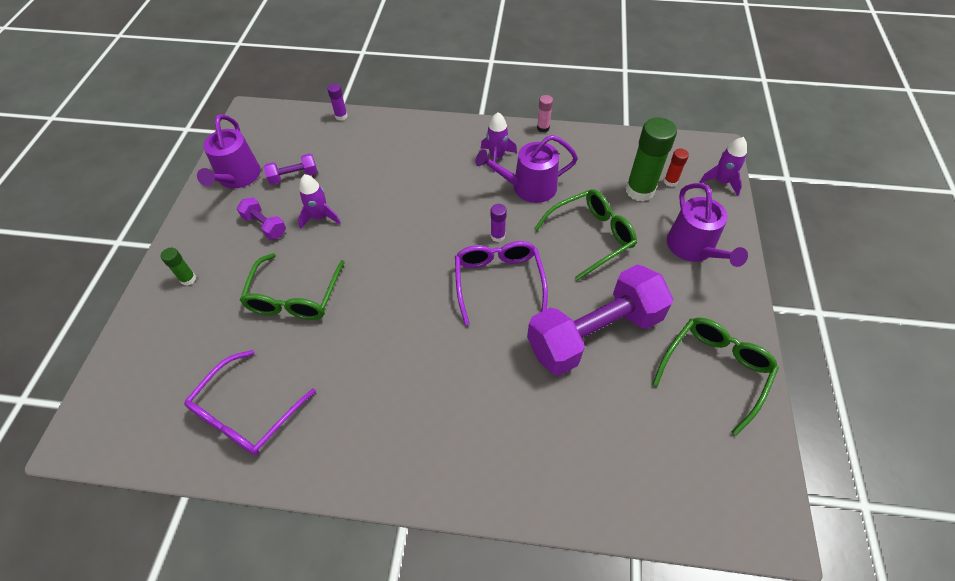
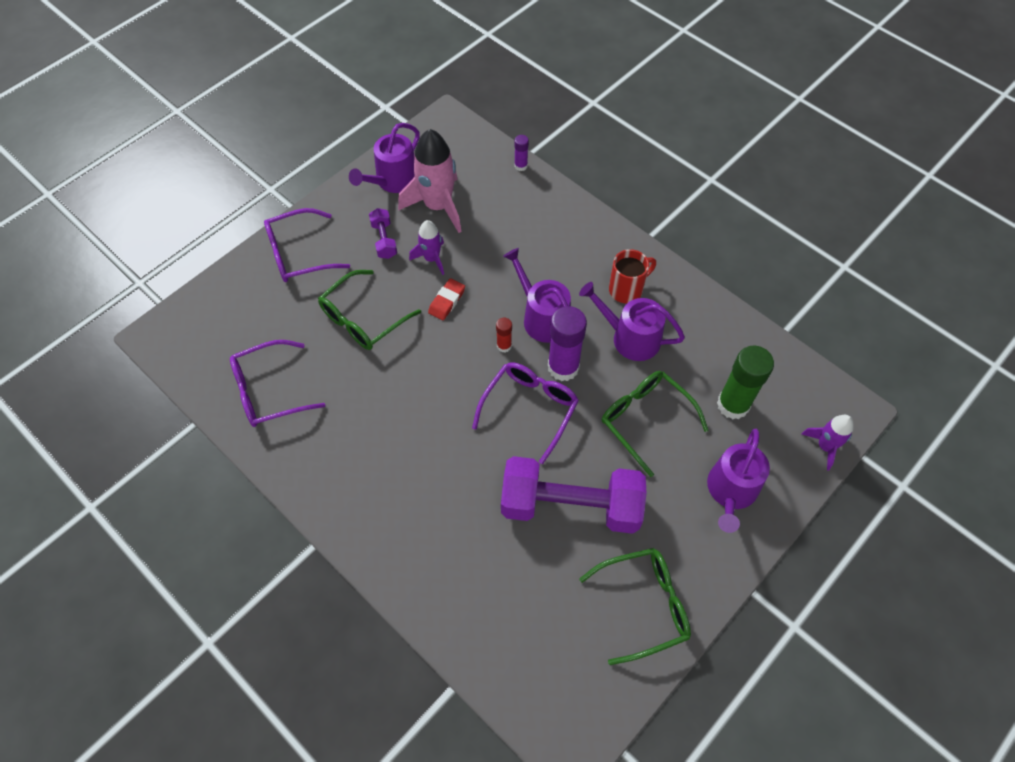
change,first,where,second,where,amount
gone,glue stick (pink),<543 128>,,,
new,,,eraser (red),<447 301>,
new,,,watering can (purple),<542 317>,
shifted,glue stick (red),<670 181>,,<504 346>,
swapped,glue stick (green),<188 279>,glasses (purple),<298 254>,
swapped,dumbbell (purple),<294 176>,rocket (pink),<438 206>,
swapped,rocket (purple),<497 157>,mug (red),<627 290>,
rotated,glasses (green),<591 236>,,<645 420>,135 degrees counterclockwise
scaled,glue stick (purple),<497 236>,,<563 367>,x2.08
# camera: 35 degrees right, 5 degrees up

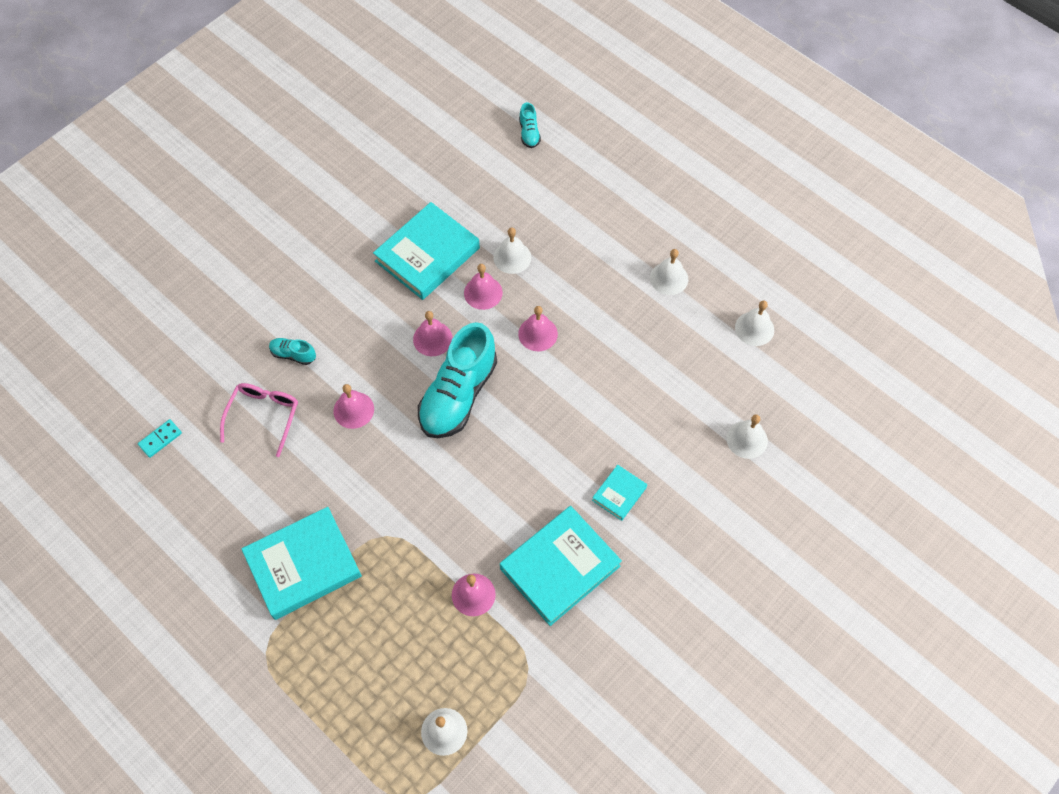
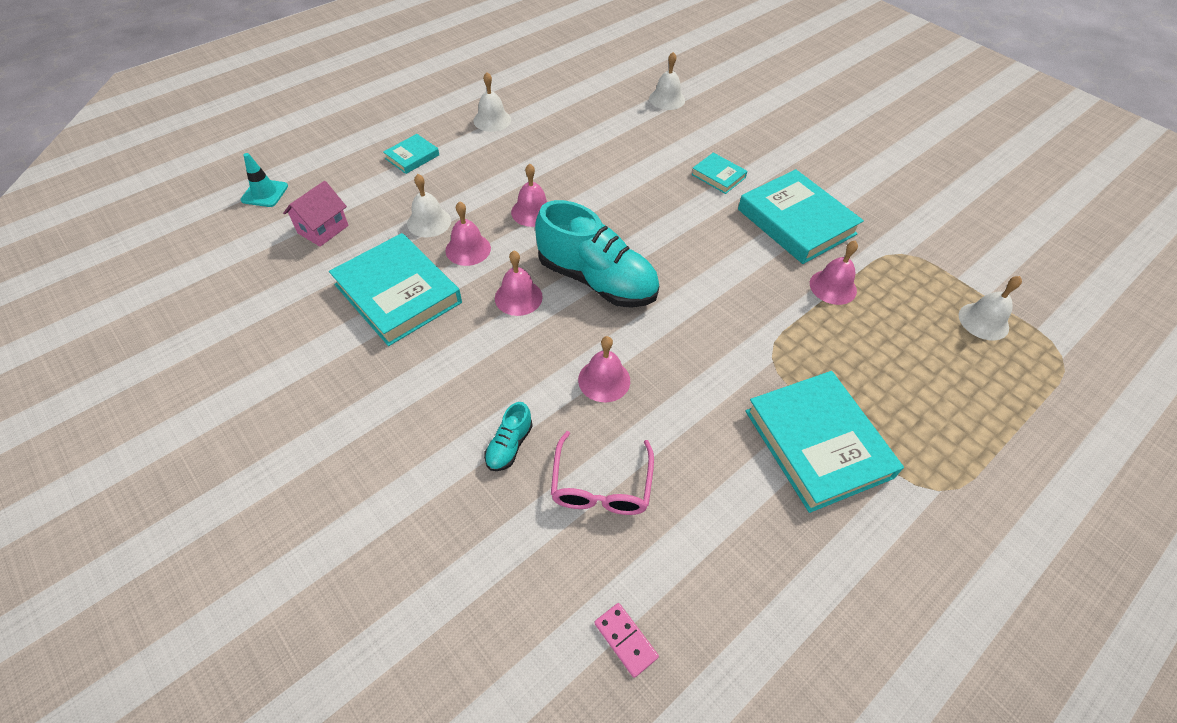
change,first,where,second,where,amount
gone,bell (white),<754 328>,,,
new,,,house (pink),<323 229>,
new,,,book (turquoise),<412 157>,
swapped,shoe (turquoise),<529 133>,traffic cone (turquoise),<265 193>,
repainted,domino (turquoise),<160 439>,domino (pink),<625 640>,
rotated,glasses (pink),<264 416>,,<601 485>,105 degrees counterclockwise
# camera: 85 degrees left, 10 degrees down

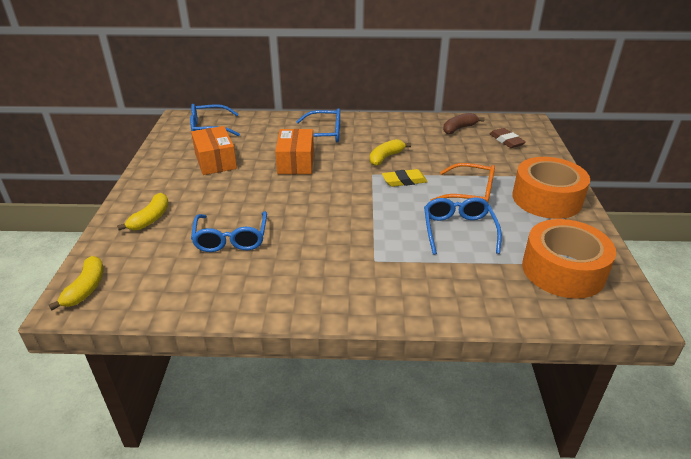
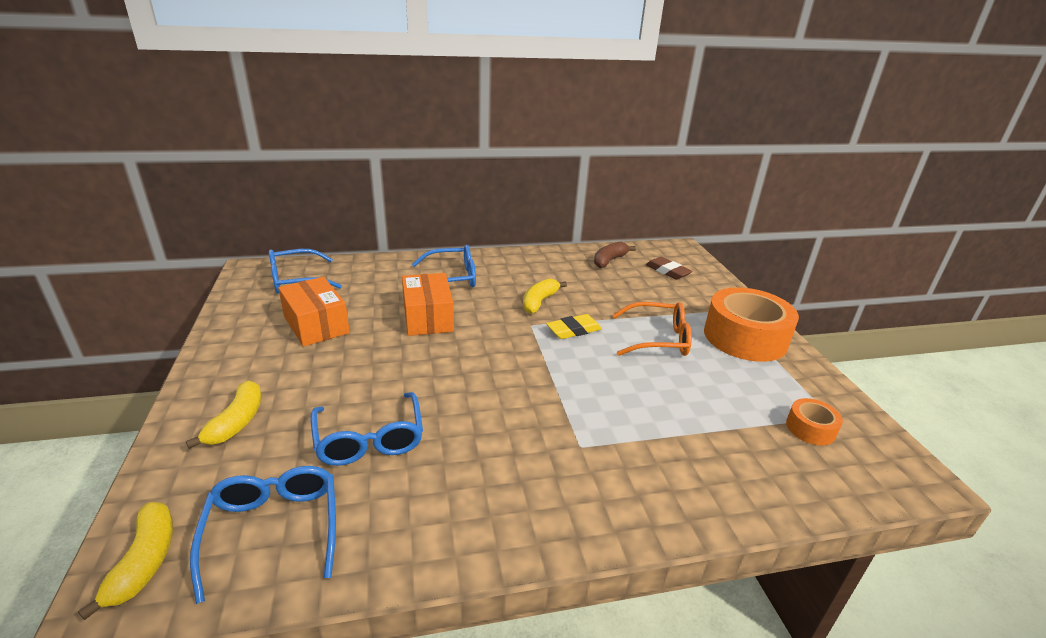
change,first,where,second,where,amount
shifted,glasses (blue),<458 230>,,<274 530>,
scaled,tape (orange),<563 270>,,<810 428>,x0.46
# camera: 15 degrees left, 5 degrees down

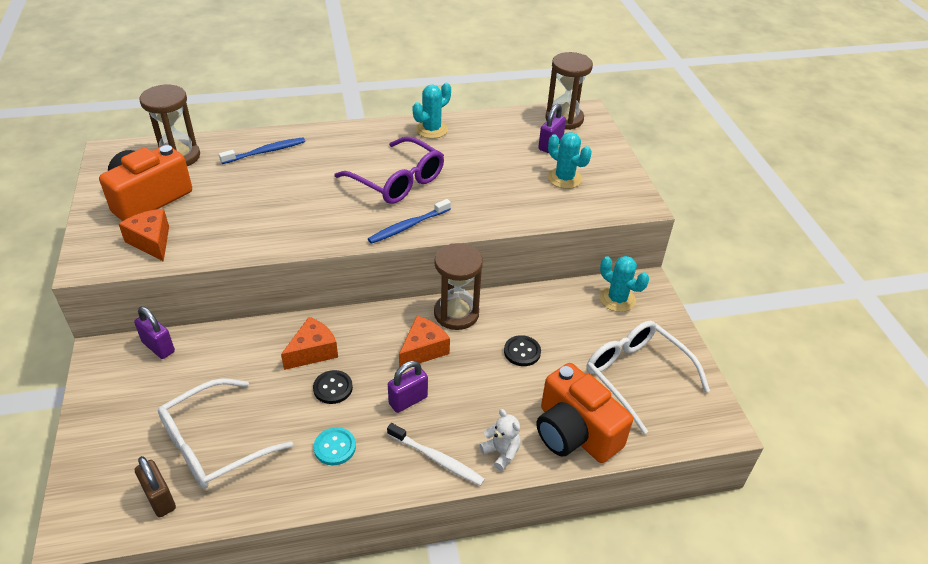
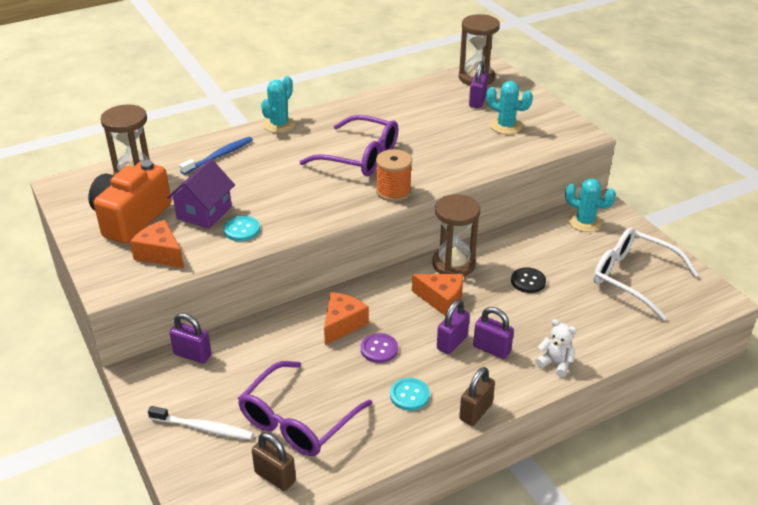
change,first,where,second,where,amount
gone,camera (orange),<575 432>,,,
new,,,house (purple),<204 212>,
new,,,button (turquoise),<242 230>,
new,,,padlock (brown),<475 412>,
new,,,padlock (purple),<491 349>,
shifted,toothbrush (white),<436 459>,,<203 428>,
shifted,cactus (turquoise),<431 129>,,<279 125>,
swapped,toothbrush (blue),<408 226>,spool (orange),<393 191>,
repainted,glasses (white),<214 444>,glasses (purple),<298 420>,
repainted,button (black),<333 388>,button (purple),<379 349>,
rotated,cheese (orange),<423 350>,,<441 300>,90 degrees clockwise
# camera: 15 degrees left, 5 degrees down

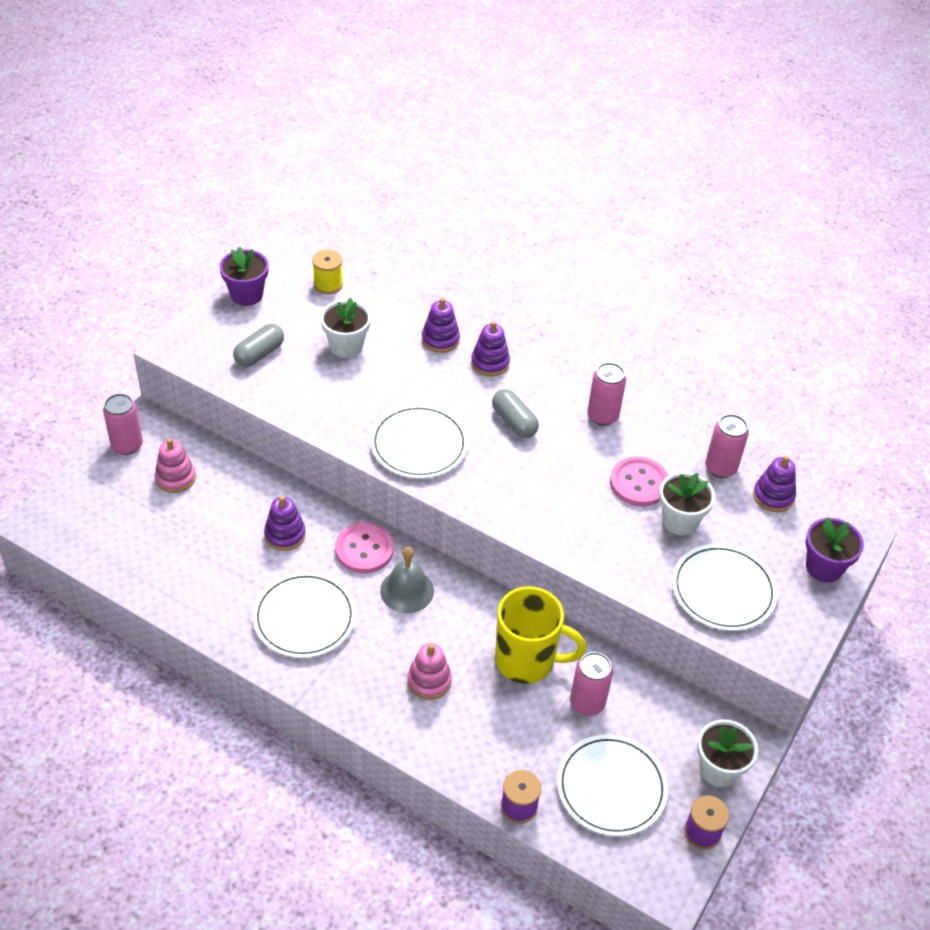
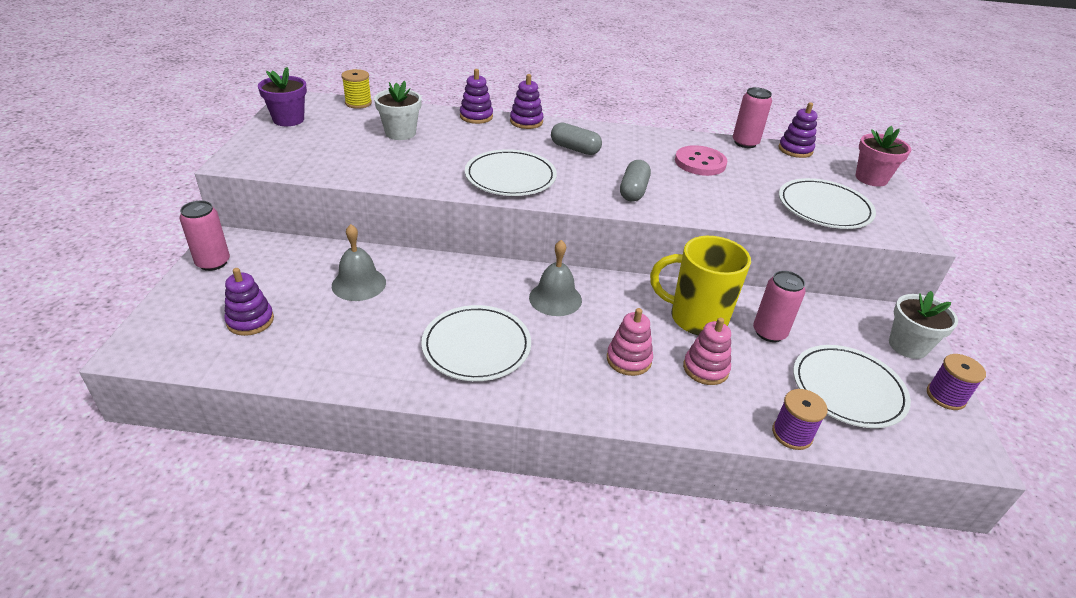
change,first,where,second,where,amount
gone,button (pink),<364 549>,,,
gone,can (pink),<602 416>,,,
gone,flower pot (white),<680 521>,,,
new,,,bell (grey),<359 284>,
shifted,stacking toy (pink),<175 478>,,<705 369>,
shifted,capsule (grey),<259 354>,,<633 191>,
shifted,stacking toy (purple),<285 535>,,<250 321>,
repainted,flower pot (purple),<824 567>,flower pot (pink),<871 178>,
rotated,mug (yellow),<527 661>,,<696 318>,150 degrees counterclockwise
# camera: 25 degrees left, 10 degrees down

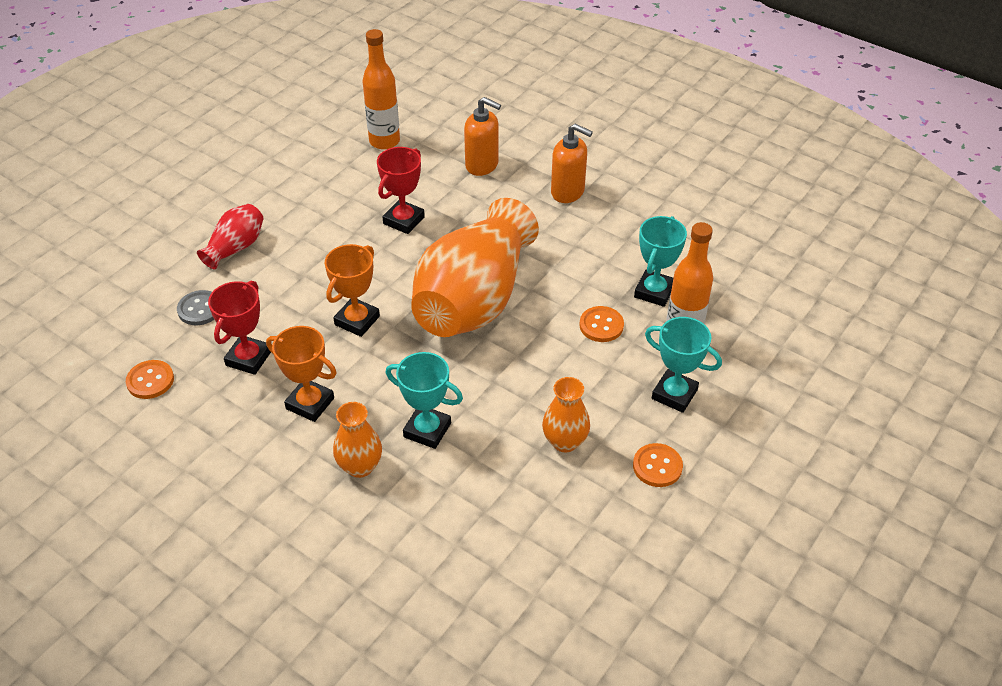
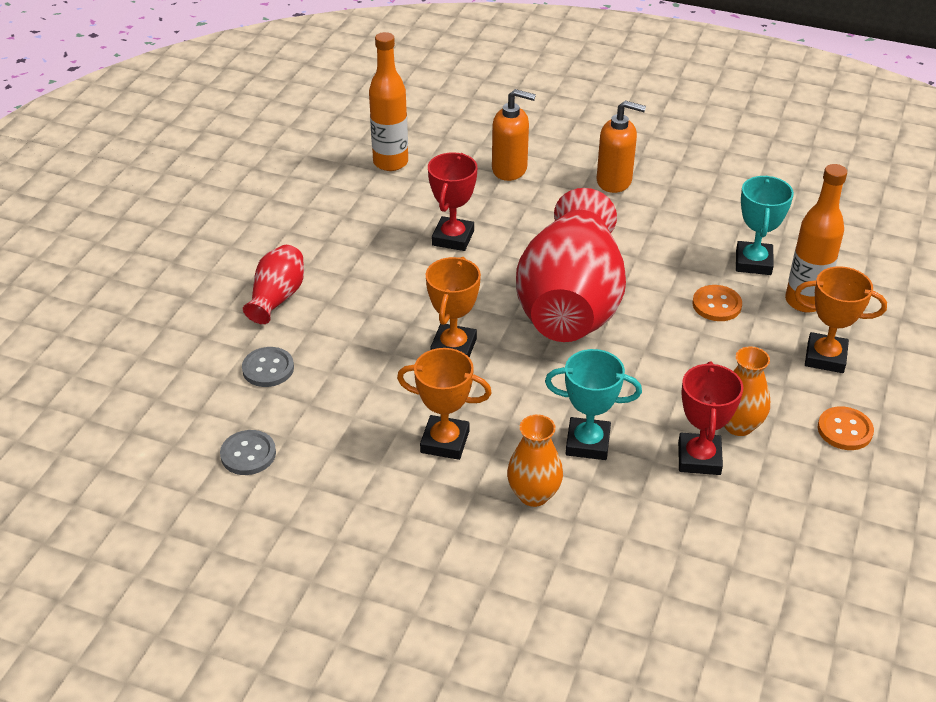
change,first,where,second,where,amount
shifted,trophy (red),<248 358>,,<699 458>,
repainted,button (orange),<150 381>,button (grey),<248 454>,
repainted,vase (orange),<474 300>,vase (red),<570 304>,
repainted,trophy (turquoise),<674 394>,trophy (orange),<825 357>,
# camera: 15 degrees left, 5 degrees down

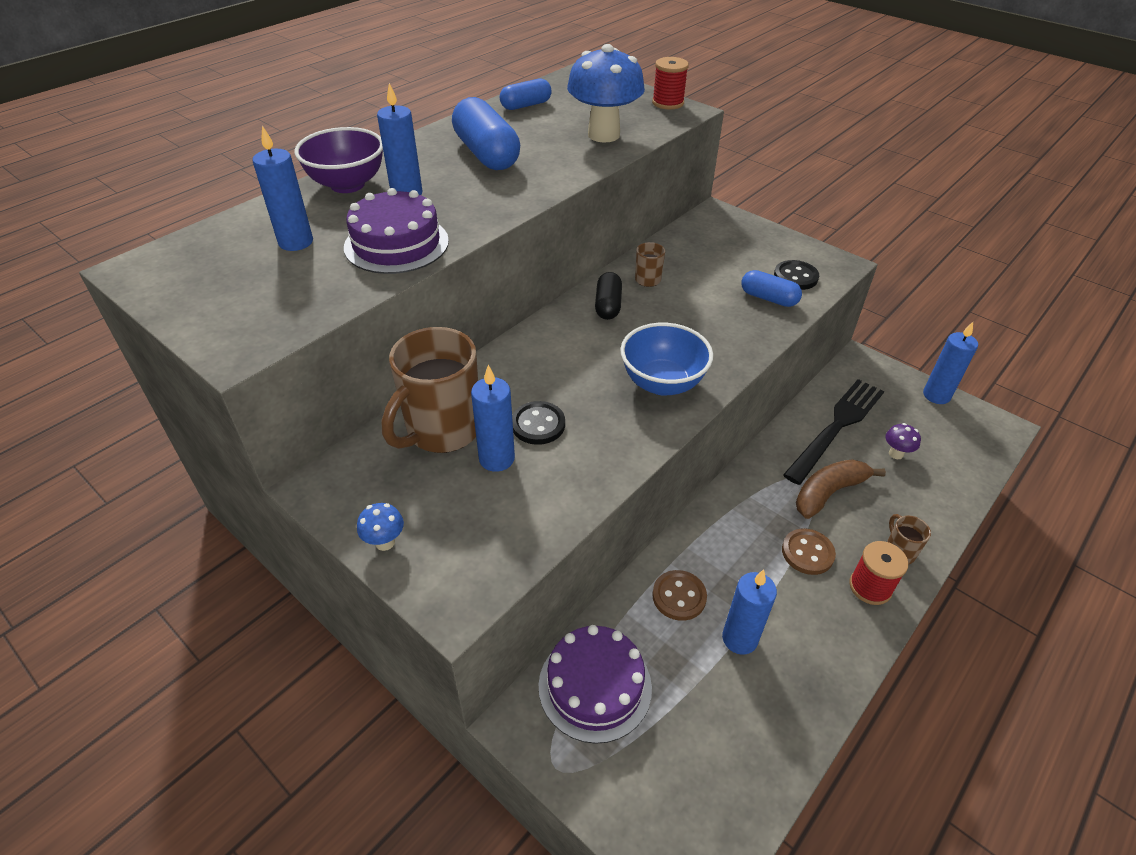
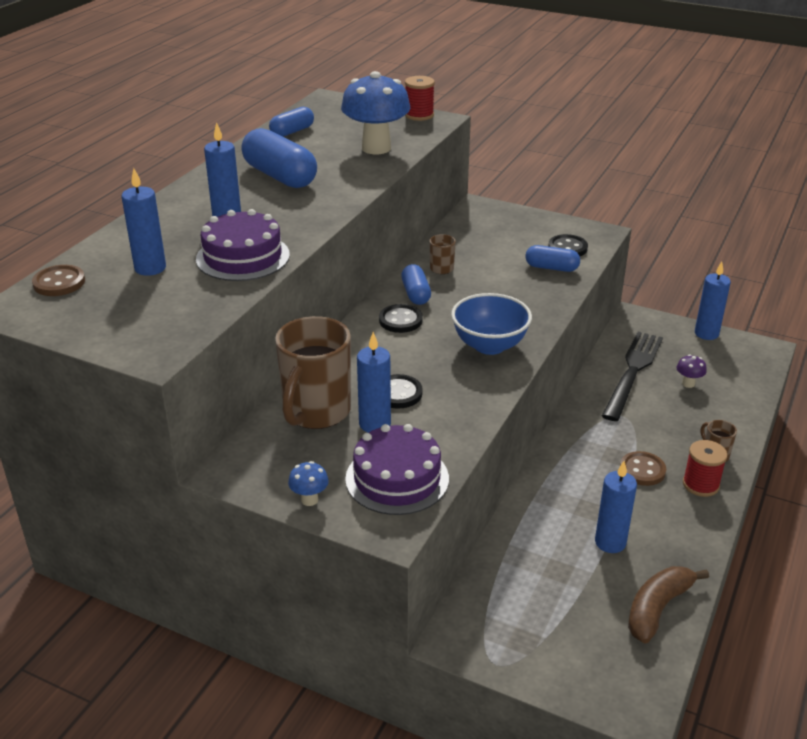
change,first,where,second,where,amount
gone,bowl (purple),<347 184>,,,
new,,,button (black),<400 320>,
shifted,cake (purple),<595 686>,,<397 478>,
shifted,button (brown),<679 596>,,<59 283>,
shifted,banana (brown),<829 493>,,<657 608>,
repainted,capsule (black),<608 305>,capsule (blue),<416 294>,
# camera: 15 degrees left, 10 degrees down

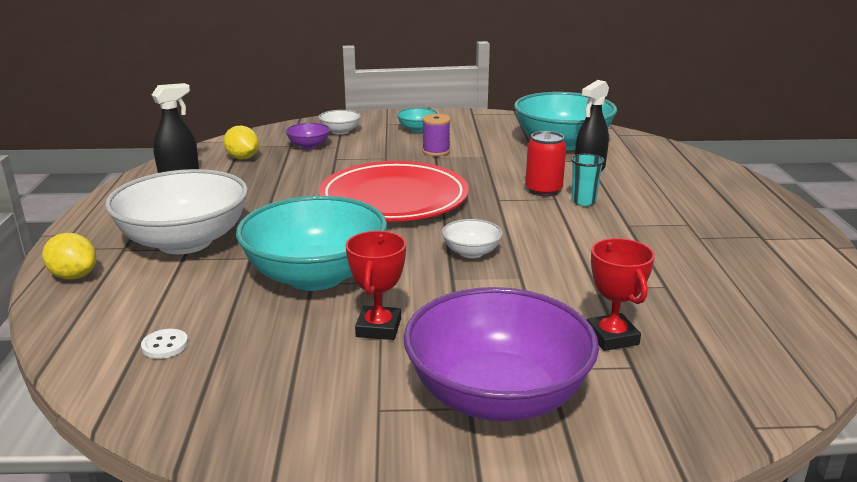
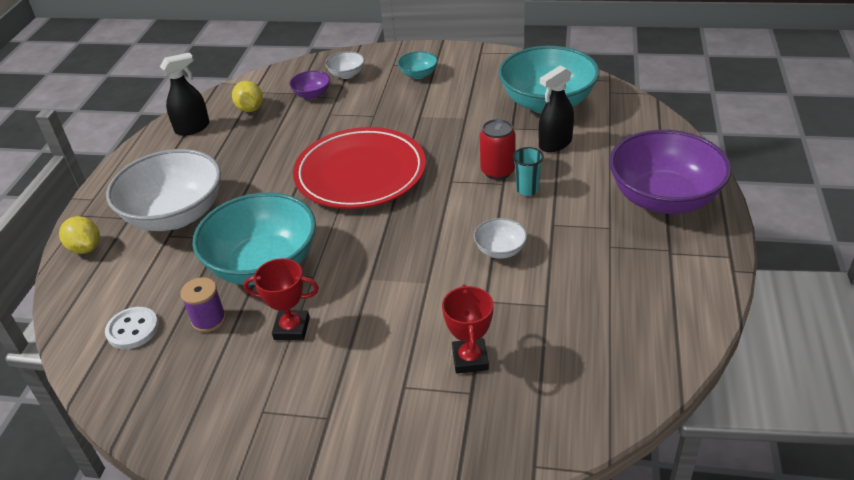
change,first,where,second,where,amount
shifted,bowl (purple),<497 396>,,<663 198>,
shifted,spool (purple),<436 151>,,<209 320>,
shifted,bowl (white),<471 252>,,<500 250>,
rotated,trophy (red),<378 328>,,<291 328>,75 degrees clockwise
scaled,button (white),<165 345>,,<133 329>,x1.52
# camera: 15 degrees right, 15 degrees up

